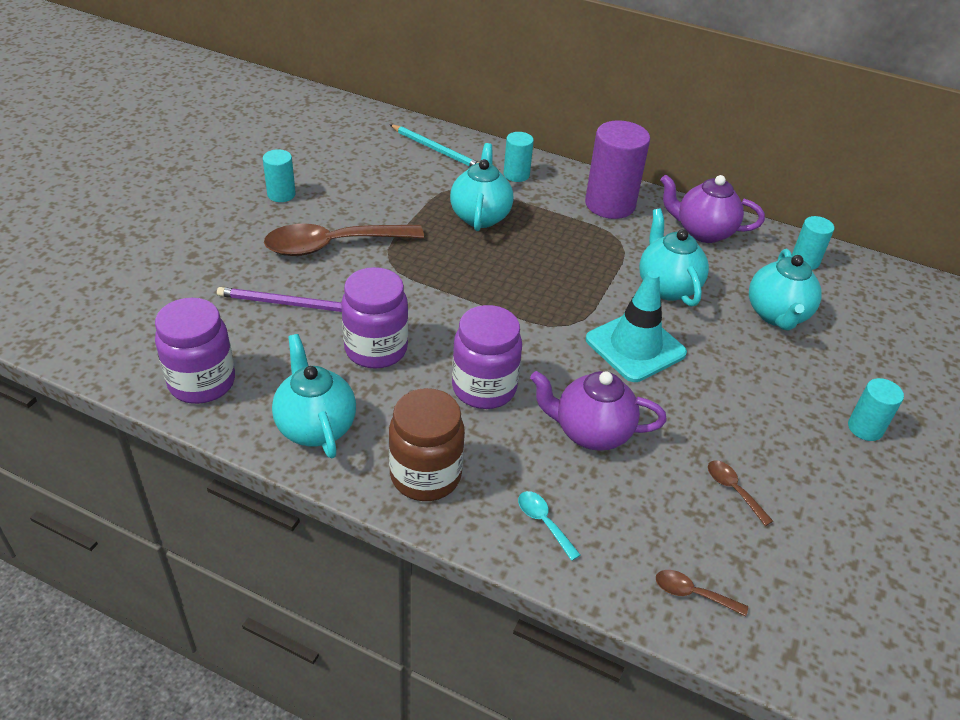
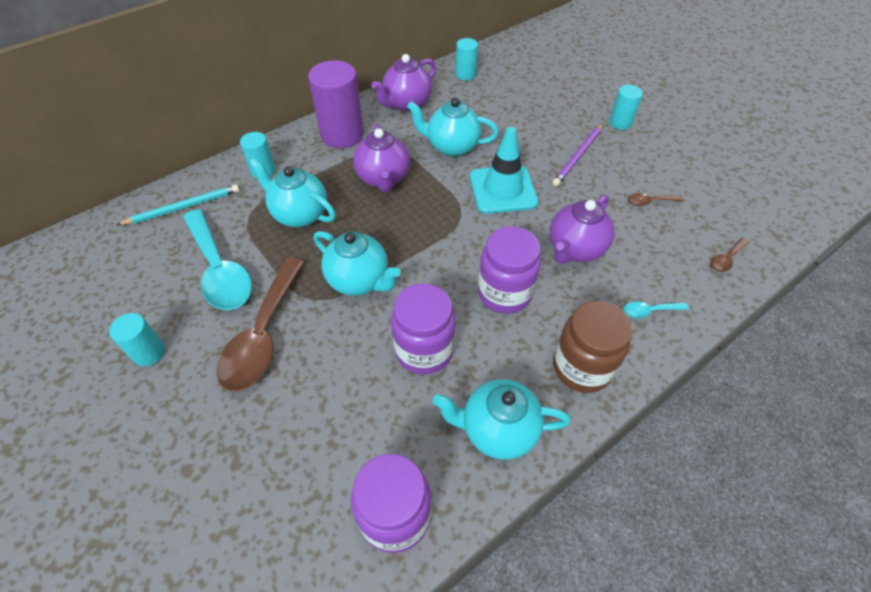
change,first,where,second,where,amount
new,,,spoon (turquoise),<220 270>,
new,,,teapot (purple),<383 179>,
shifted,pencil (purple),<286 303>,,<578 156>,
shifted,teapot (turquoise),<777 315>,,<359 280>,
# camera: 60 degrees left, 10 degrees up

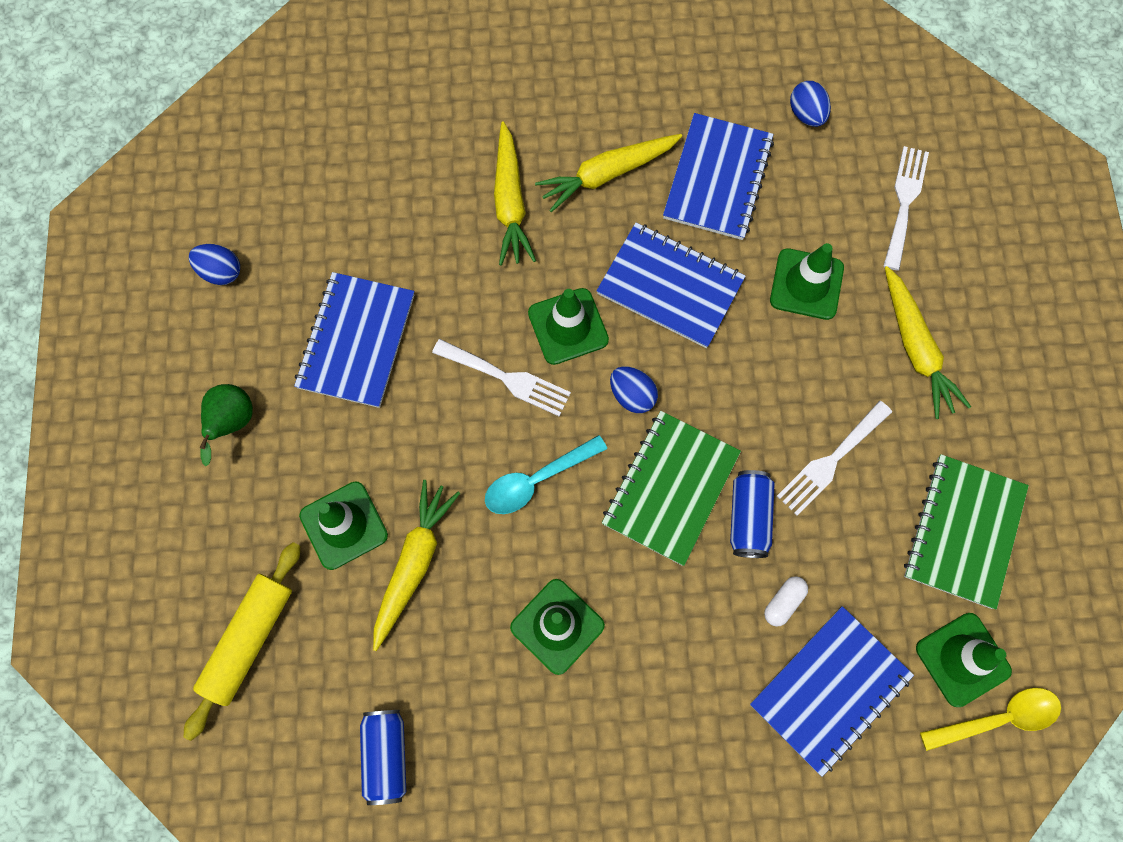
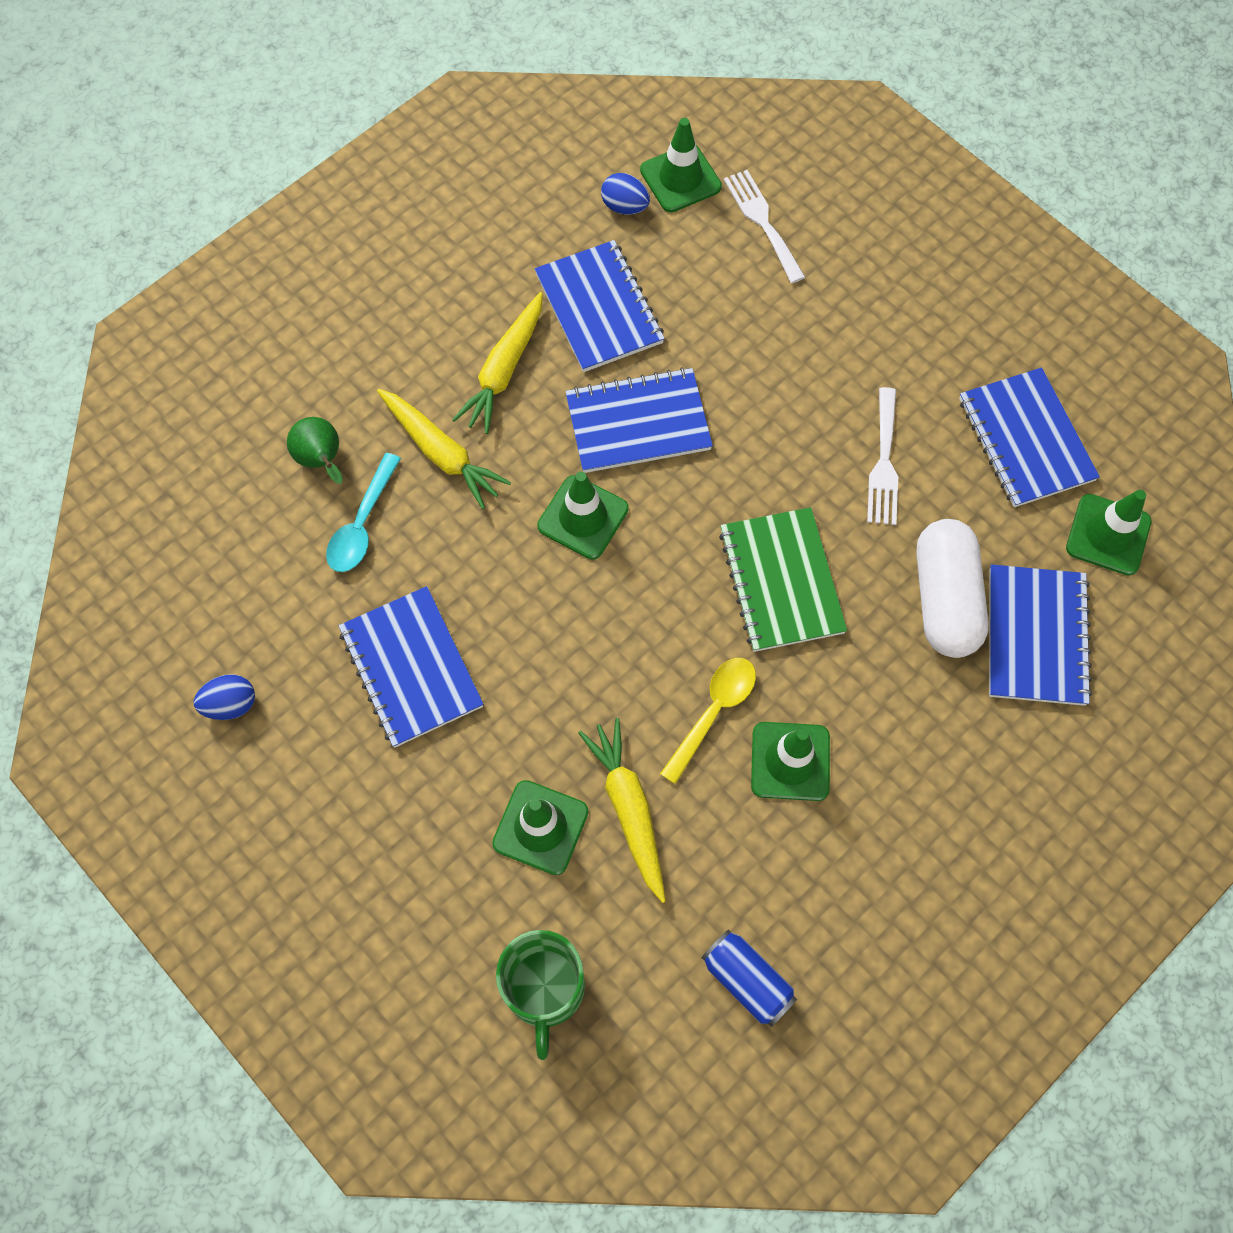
change,first,where,second,where,amount
gone,fork (white),<507 378>,,,
gone,egg (blue),<632 395>,,,
gone,can (blue),<748 517>,,,
gone,carrot (yellow),<915 348>,,,
shifted,pear (green),<232 423>,,<322 460>,
shifted,spoon (turquoise),<537 480>,,<362 524>,
shifted,traffic cone (green),<806 284>,,<680 178>,
shifted,spoon (yellow),<997 718>,,<713 712>,
swapped,rolling pin (yellow),<248 640>,mug (green),<544 989>,
repainted,notebook (green),<963 531>,notebook (blue),<1025 440>,
scaled,capsule (white),<783 602>,,<944 599>,x2.47
# camera: 40 degrees left, 5 degrees down

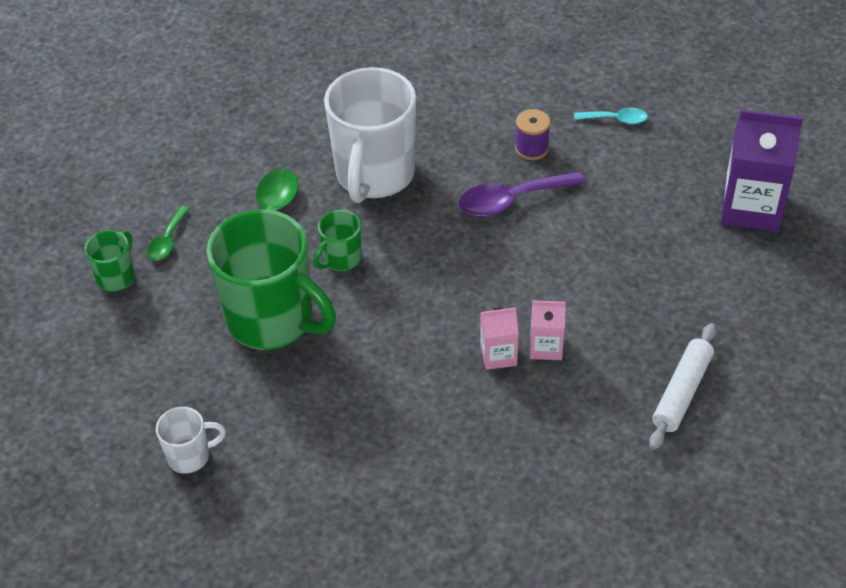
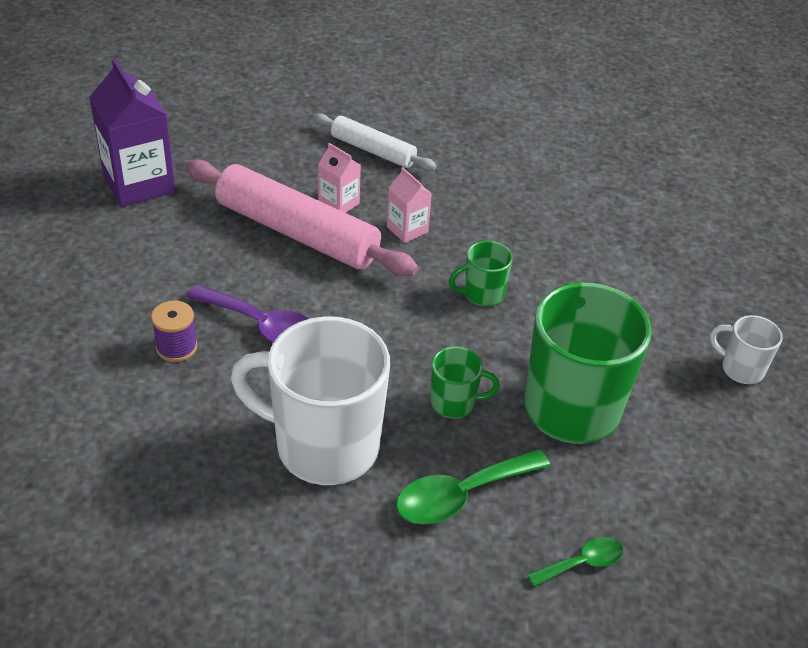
change,first,where,second,where,amount
gone,spoon (turquoise),<616 119>,,,
new,,,rolling pin (pink),<297 233>,
shifted,mug (green),<116 277>,,<482 294>,
shifted,carton (pink),<498 355>,,<338 203>,
rotated,mug (white),<374 175>,,<324 446>,135 degrees counterclockwise
rotated,rolling pin (white),<682 392>,,<373 150>,45 degrees clockwise
# camera: 135 degrees left, 5 degrees down

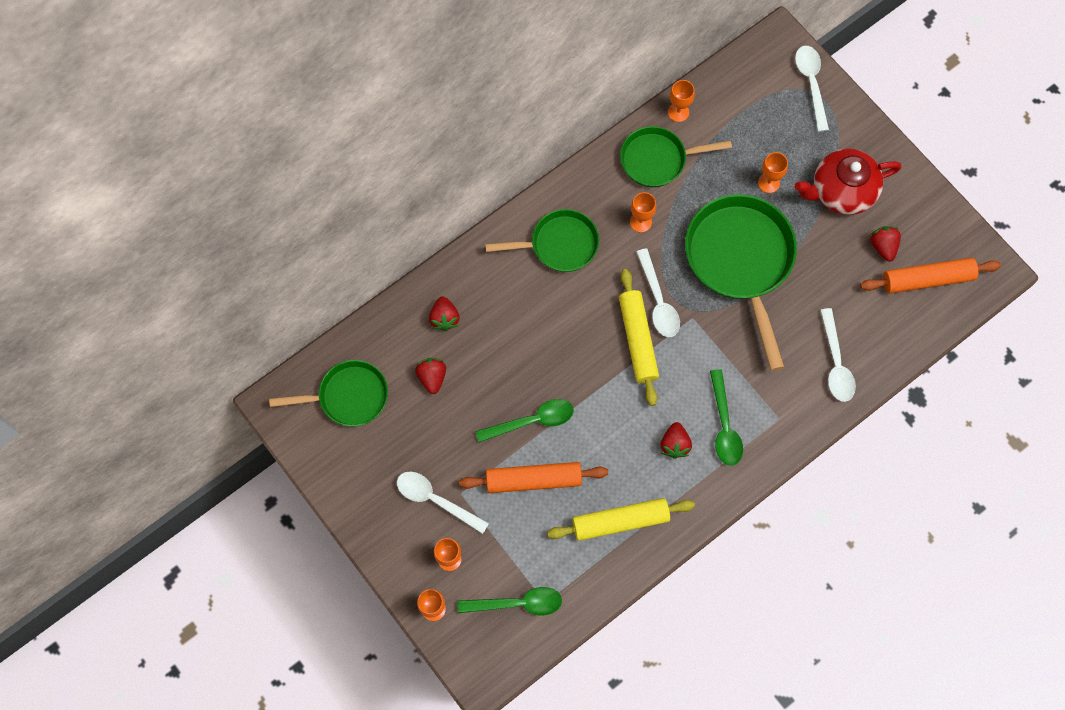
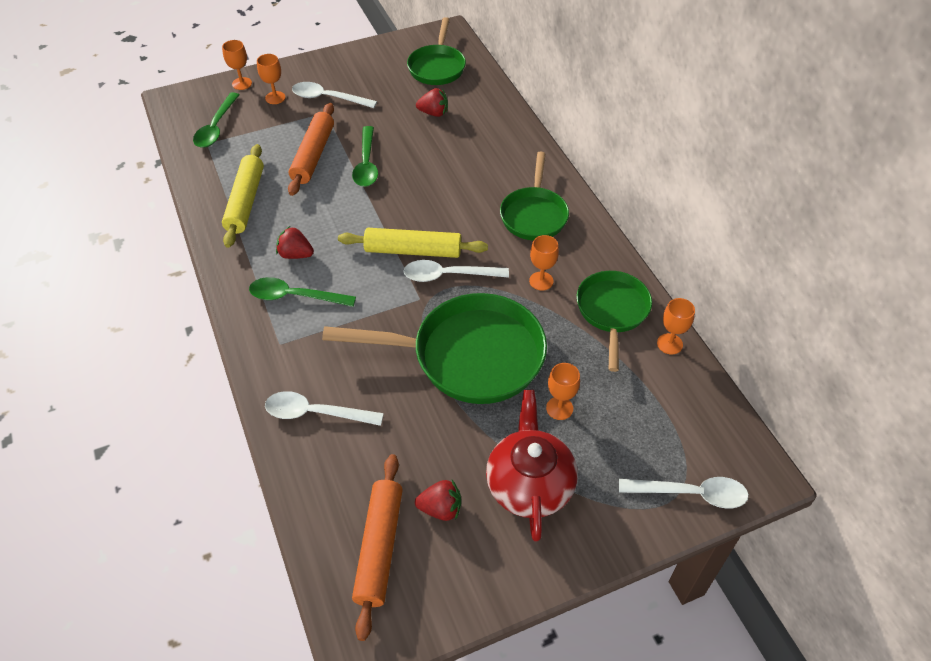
change,first,where,second,where,amount
gone,strawberry (red),<444 318>,,,
rotated,spoon (white),<435 500>,,<327 98>,120 degrees counterclockwise
# camera: 105 degrees right, 20 degrees down

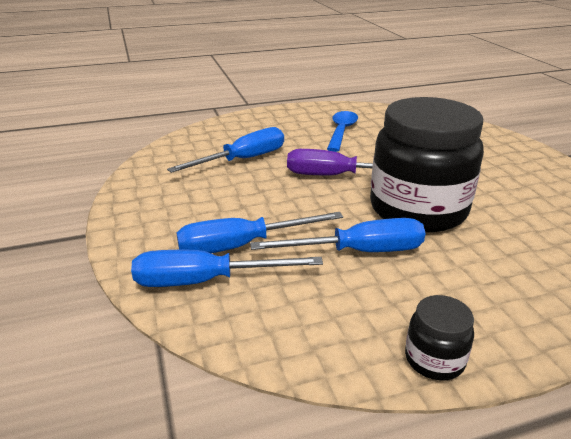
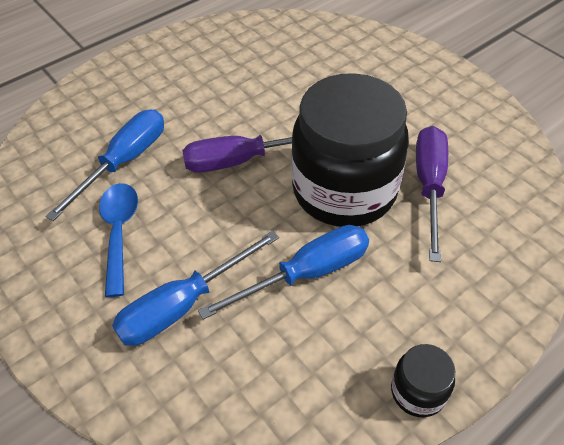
change,first,where,second,where,amount
gone,screwdriver (blue),<205 281>,,,
new,,,screwdriver (purple),<429 186>,
shifted,spoon (blue),<341 131>,,<119 232>,
# camera: 20 degrees left, 20 degrees up

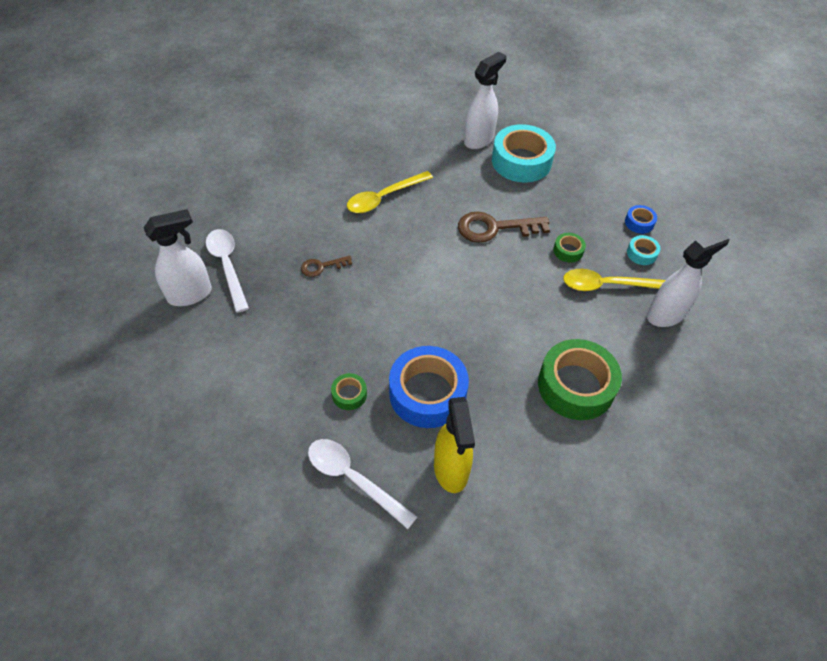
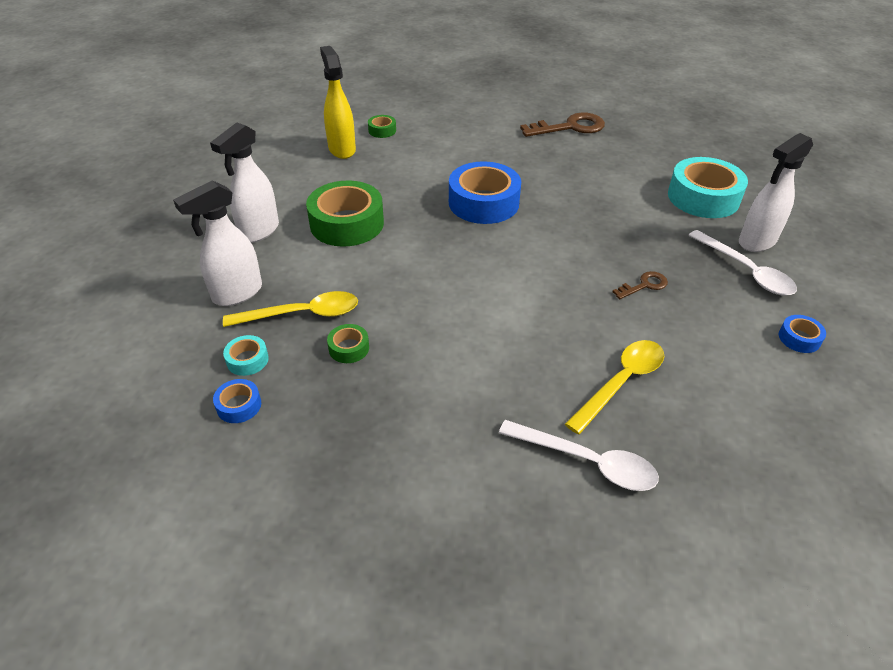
change,first,where,second,where,amount
new,,,tape (blue),<799 338>,
shifted,spoon (white),<353 479>,,<587 462>,
shifted,tape (green),<349 394>,,<382 130>,
shifted,spray bottle (yellow),<451 470>,,<342 149>,
shifted,key (brown),<494 228>,,<570 127>,
shifted,spray bottle (white),<479 139>,,<259 231>,
shifted,tape (turquoise),<521 161>,,<703 197>,
# camera: 170 degrees right, 10 degrees down

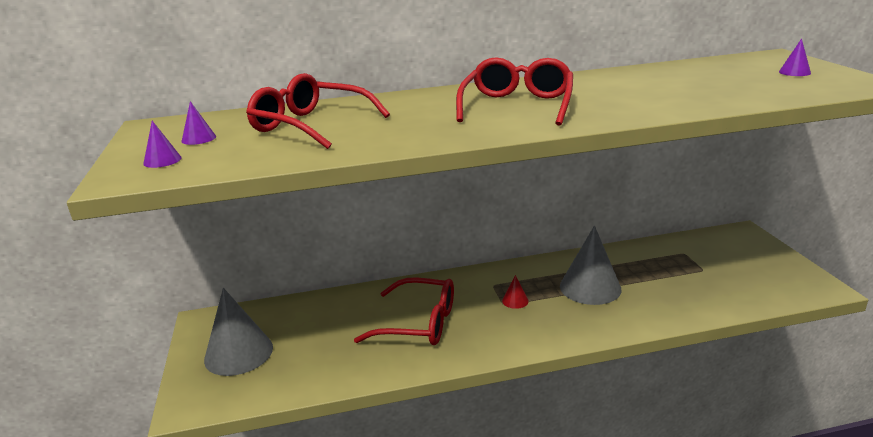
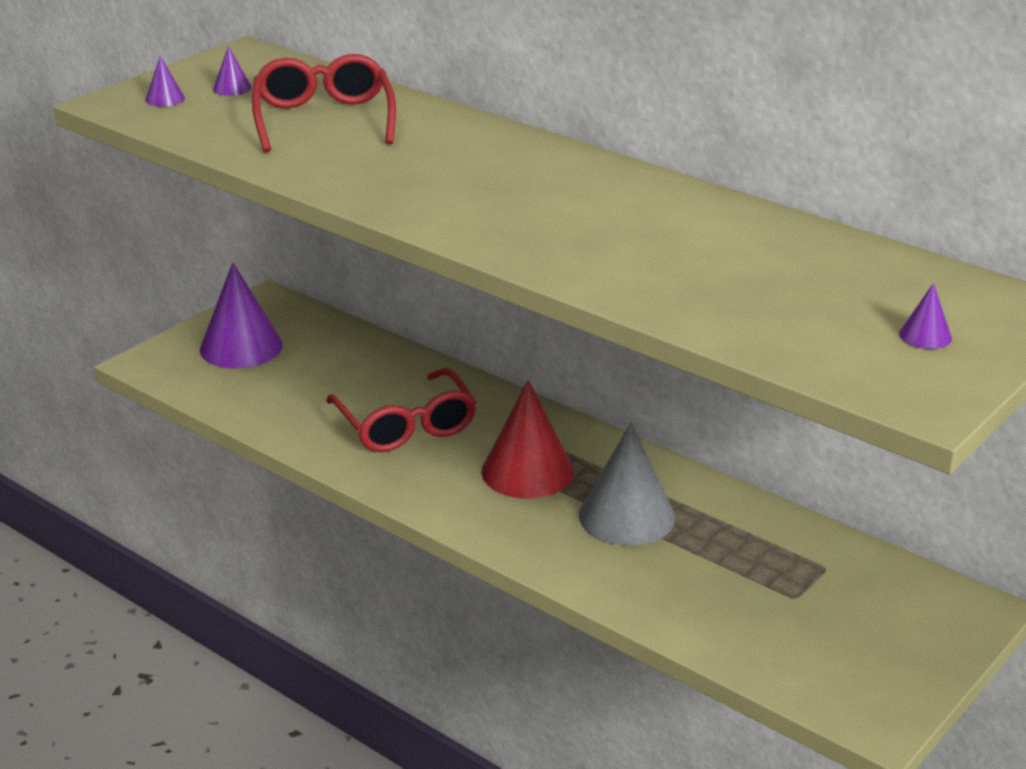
change,first,where,second,where,amount
gone,glasses (red),<517 105>,,,
repainted,cone (grey),<239 353>,cone (purple),<241 347>,
scaled,cone (red),<515 301>,,<527 471>,x2.34
# camera: 50 degrees right, 5 degrees up

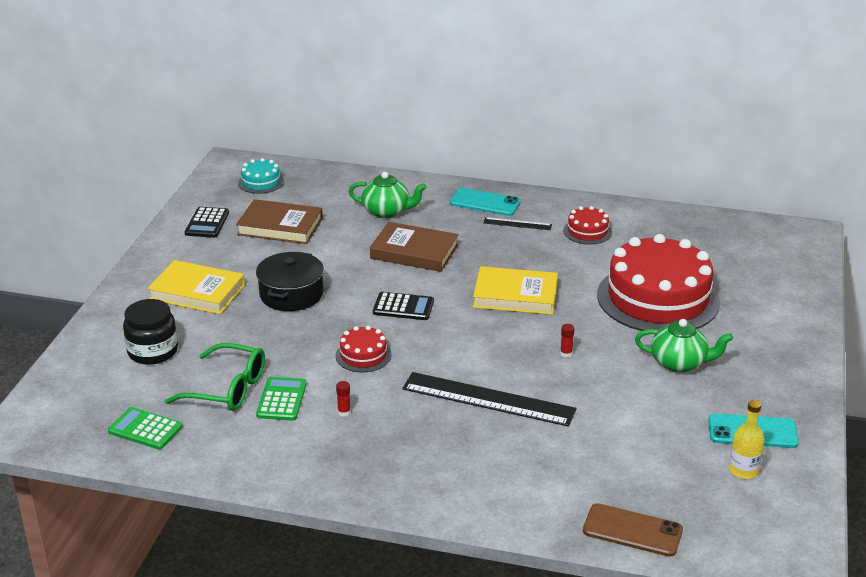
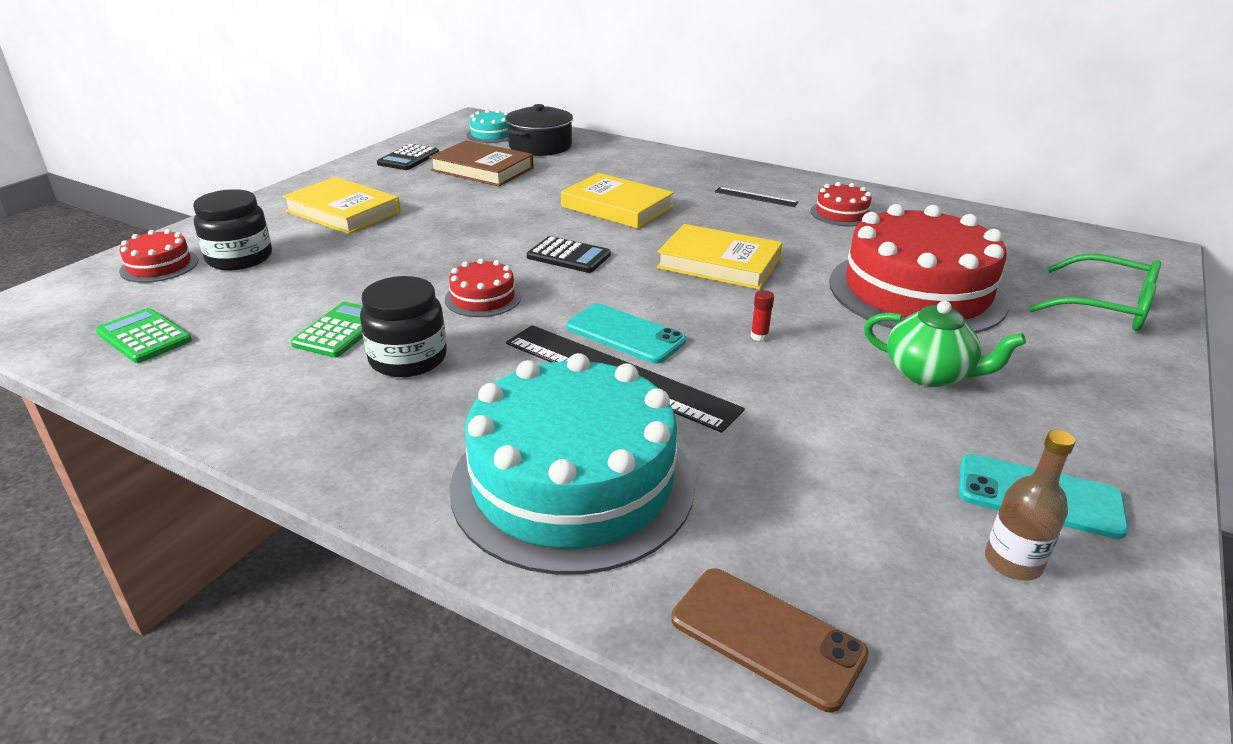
change,first,where,second,where,amount
gone,teapot (green),<387 211>,,,
new,,,cake (red),<159 266>,
new,,,cake (turquoise),<572 483>,
shifted,glasses (green),<227 389>,,<1106 307>,
shifted,pot (black),<291 294>,,<540 146>,
shifted,phone (turquoise),<485 203>,,<625 334>,
swapped,glue stick (red),<344 412>,jar (black),<408 358>,
repainted,book (brown),<414 252>,book (yellow),<617 207>,
repainted,bottle (yellow),<743 470>,bottle (brown),<1013 562>,
# camera: 15 degrees right, 0 degrees up

